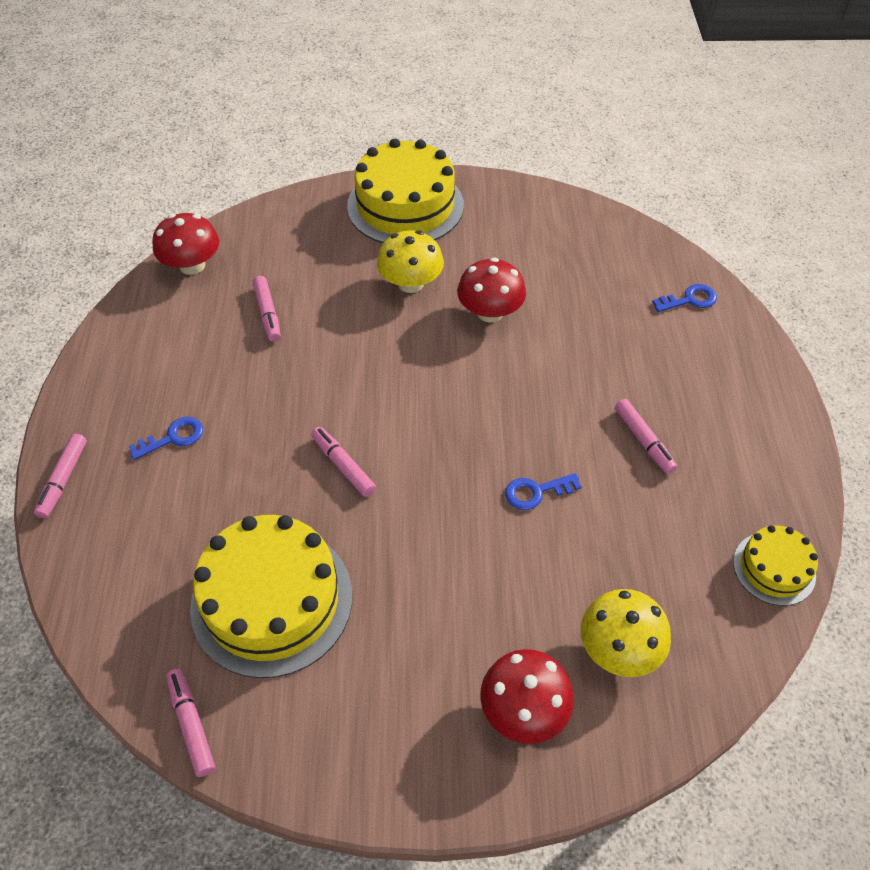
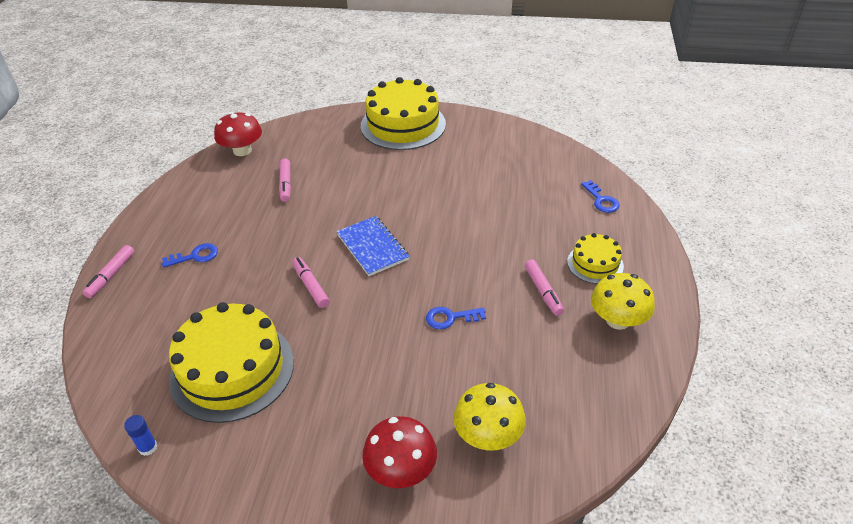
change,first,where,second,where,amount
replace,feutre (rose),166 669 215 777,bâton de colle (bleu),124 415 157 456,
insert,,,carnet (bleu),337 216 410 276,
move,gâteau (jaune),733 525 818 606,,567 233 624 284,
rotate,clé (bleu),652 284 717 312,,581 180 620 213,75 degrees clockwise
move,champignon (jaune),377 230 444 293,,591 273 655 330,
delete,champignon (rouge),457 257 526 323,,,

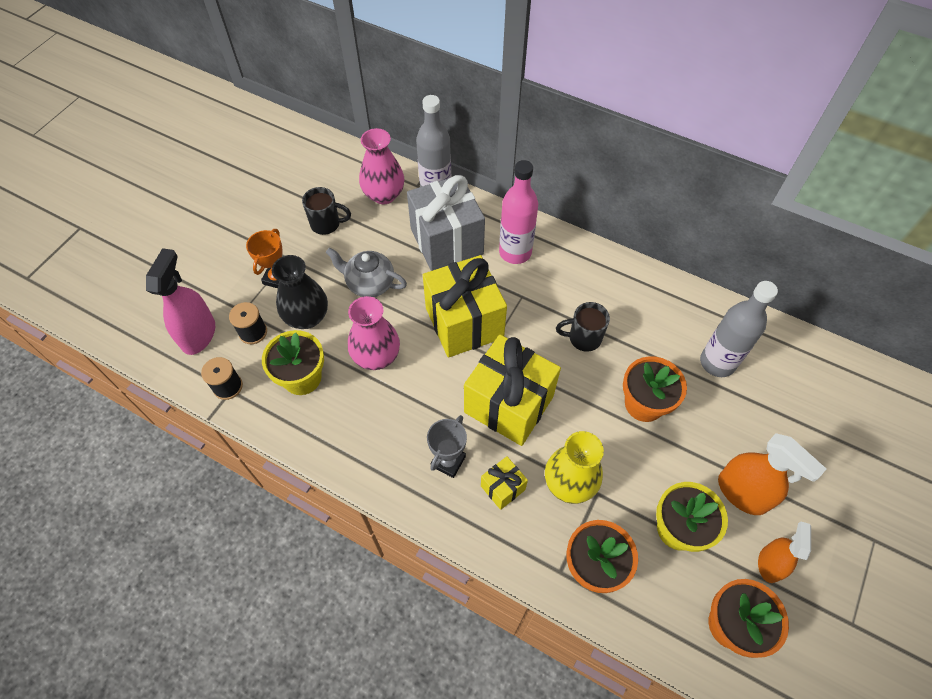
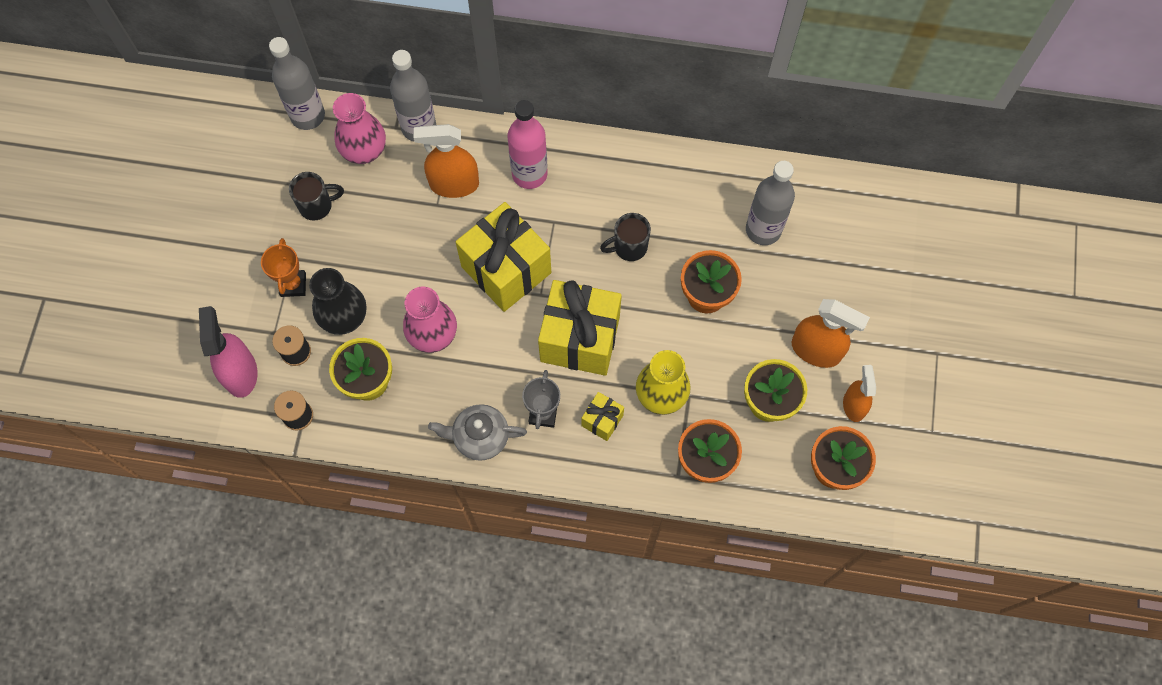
change,first,where,second,where,amount
insert,,,bouteille (gris),269 37 325 130,
replace,cadeau (gris),407 175 485 271,vaporisateur (orange),414 124 479 198,
move,théière (gris),326 247 407 297,,428 404 527 461,

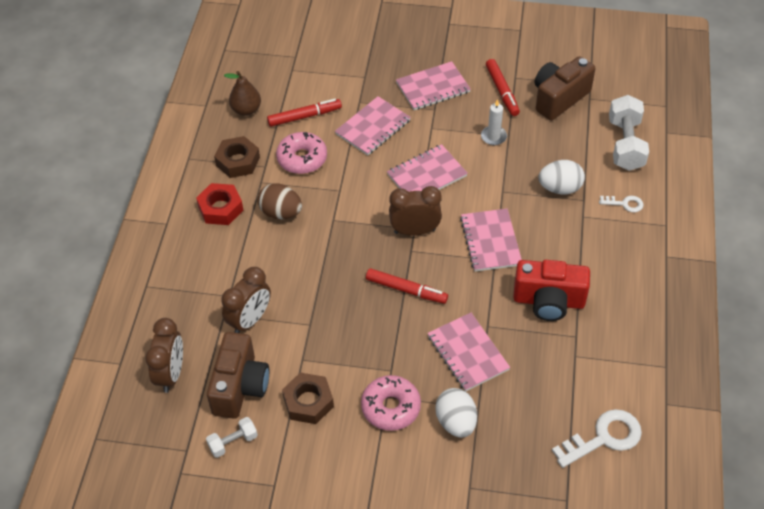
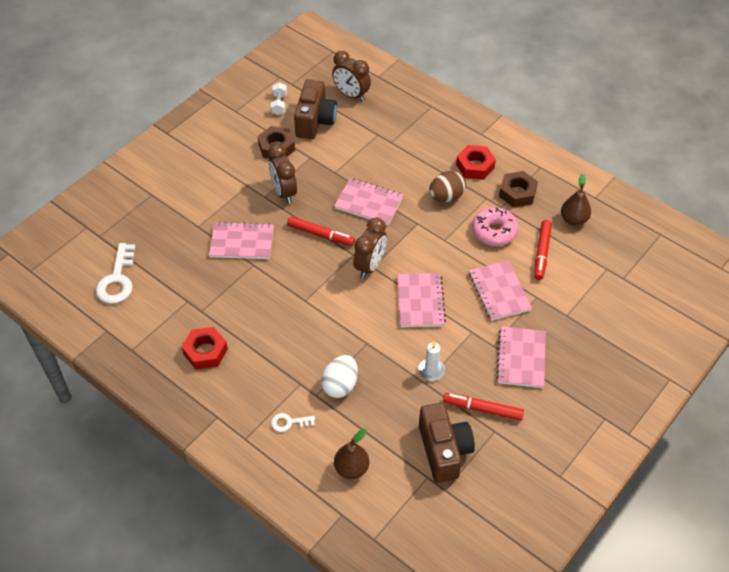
change,first,where,second,where,amount
insert,,,écrou (rouge),182 327 228 369,
move,réveil (marron),221 267 271 333,,268 144 297 204,
rotate,clé (blanc),599 196 644 212,,271 413 315 432,45 degrees clockwise
rotate,feutre (rouge),366 268 448 304,,287 216 355 246,120 degrees counterclockwise
rotate,appareil photo (marron),207 332 269 419,,294 79 337 139,120 degrees counterclockwise
move,carnet (rose),460 209 522 272,,334 178 403 225,
replace,haltère (blanc),609 95 649 171,poire (marron),334 429 369 479,
delete,beignet (rose),361 375 421 431,,,
delete,œuf (blanc),435 388 477 438,,,
delete,appareil photo (rouge),513 260 590 321,,,

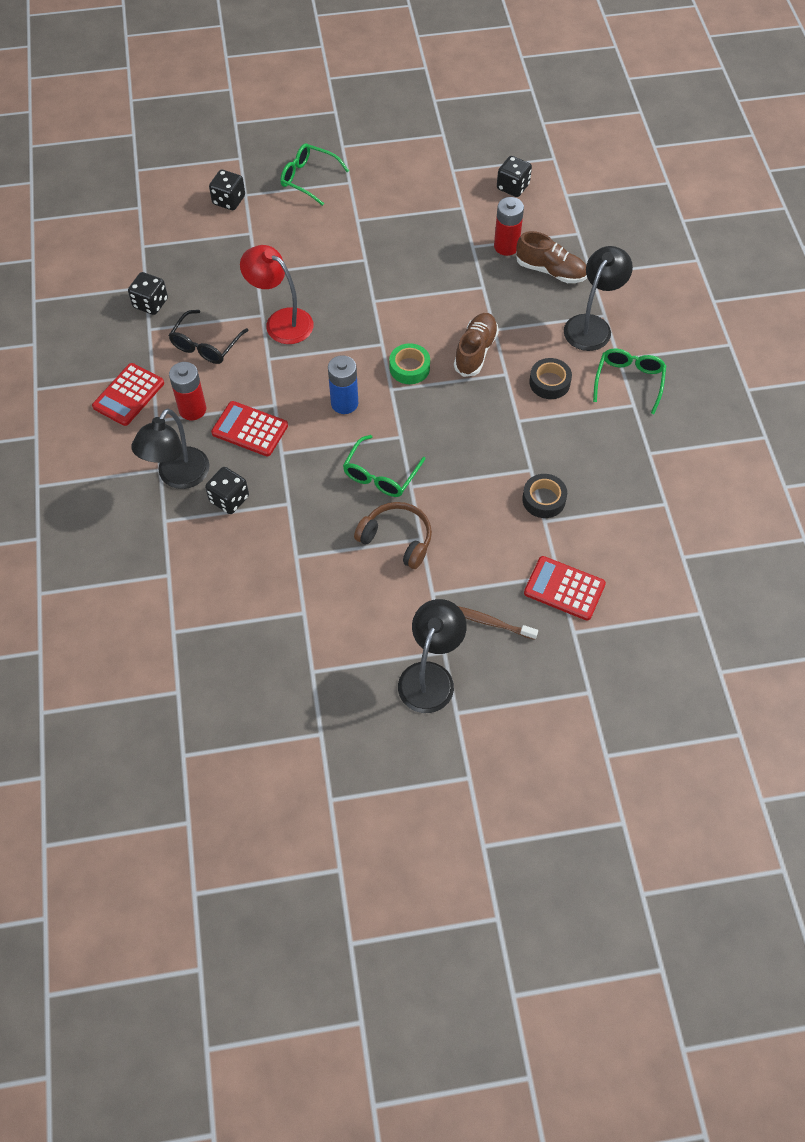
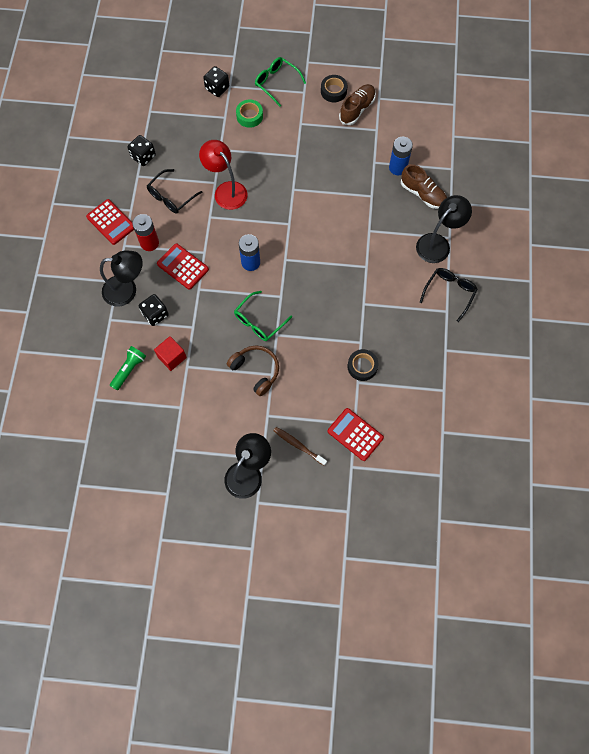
change,first,where,second,where,amount
rotate,calculatrice (rouge),92 363 164 426,,86 199 134 245,90 degrees counterclockwise
rotate,lampe (noir),131 409 210 489,,100 251 143 307,135 degrees counterclockwise
insert,,,lampe de poche (vert),110 346 146 391,
insert,,,cube (rouge),154 336 187 371,
move,ruban adhésif (vert),389 343 430 384,,236 99 263 128,
move,ruban adhésif (noir),529 358 572 399,,321 75 347 102,
move,chaussure (marron),454 313 499 377,,339 84 376 125,
recolor,pile (rouge),494 197 524 256,pile (bleu),389 137 413 175,
recolor,lunettes (vert),593 348 666 414,lunettes (noir),420 268 478 322,
delete,dé (noir),497 156 532 197,,,

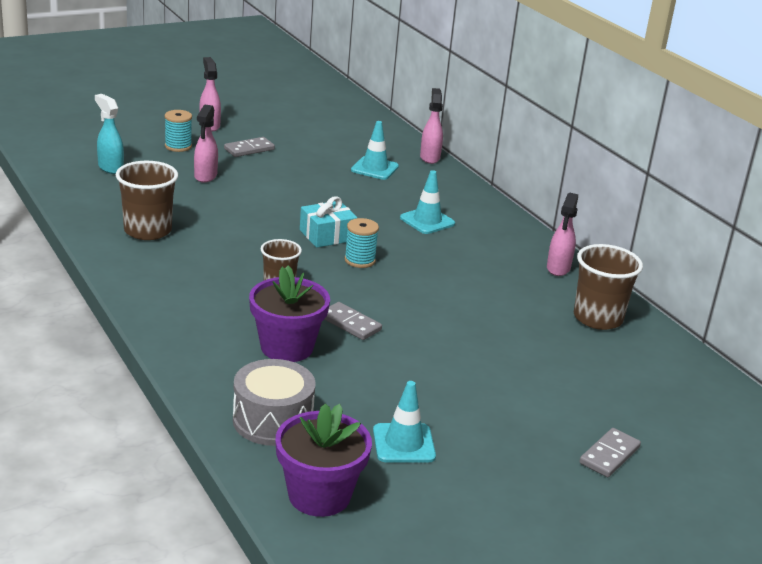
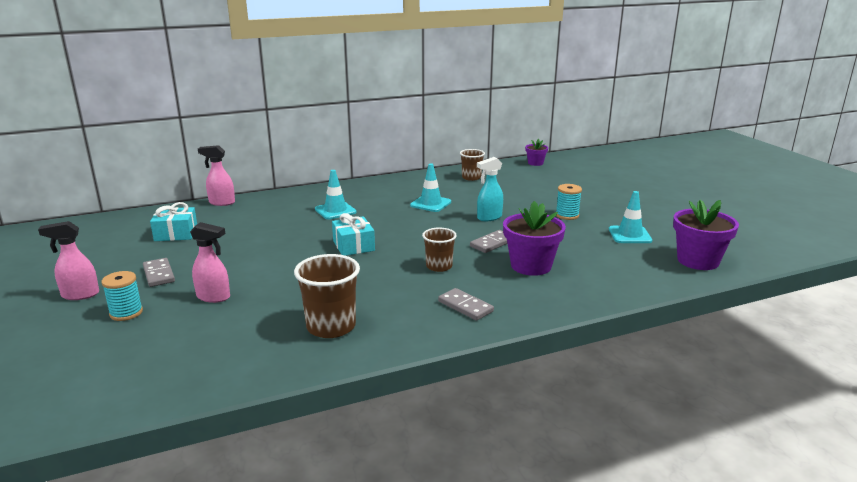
change,first,where,second,where,amount
insert,,,cadeau (turquoise),150 202 197 241,
move,cône de chantier (turquoise),351 121 399 180,,410 164 451 212,
move,domino (gris),579 428 641 477,,438 288 494 321,
resize,gobelet (marron),574 244 643 330,,460 149 485 181,x0.63
move,vaporisateur (turquoise),95 94 124 174,,477 157 503 221,
insert,,,pot de fleurs (violet),525 139 548 166,
move,bobine (turquoise),345 218 379 268,,556 184 582 220,
delete,tambour (gris),233 359 316 446,,,
delete,vaporisateur (rose),547 192 578 276,,,

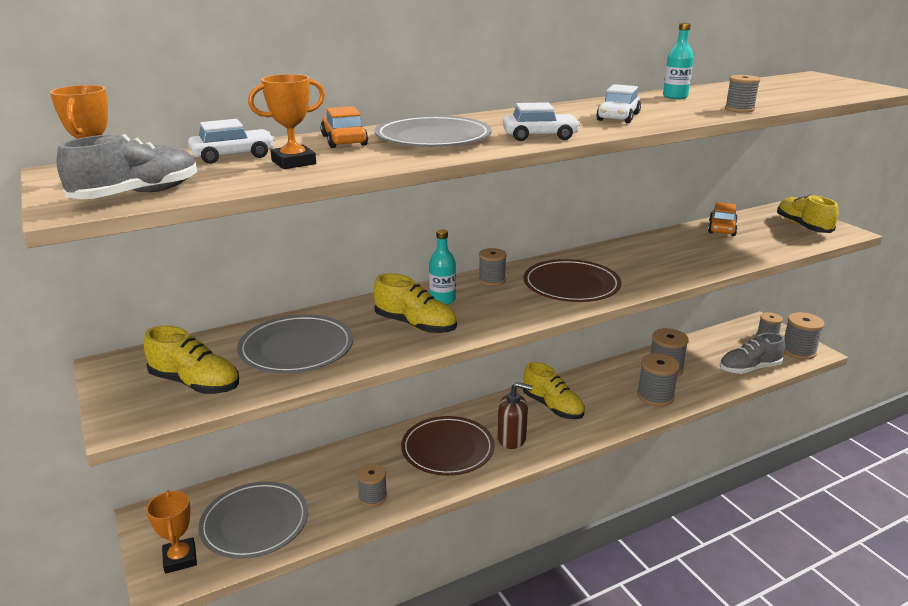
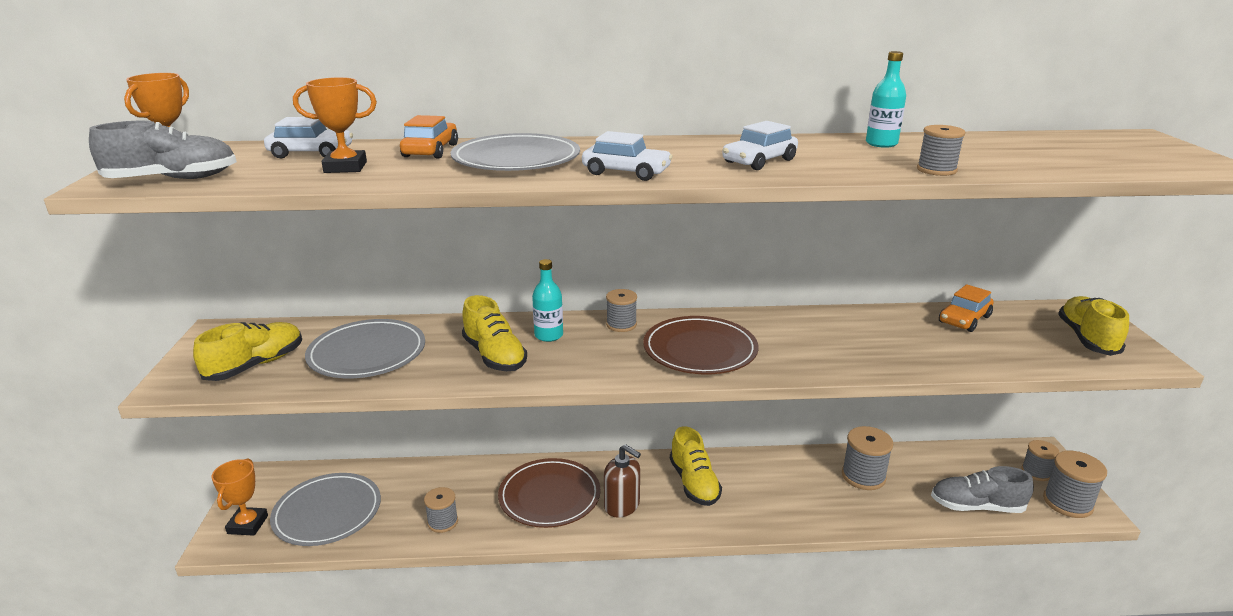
change,first,where,second,where,amount
rotate,chaussure (jaune),144 325 239 394,,193 322 302 381,105 degrees counterclockwise
delete,bobine (gris),637 353 680 406,,,

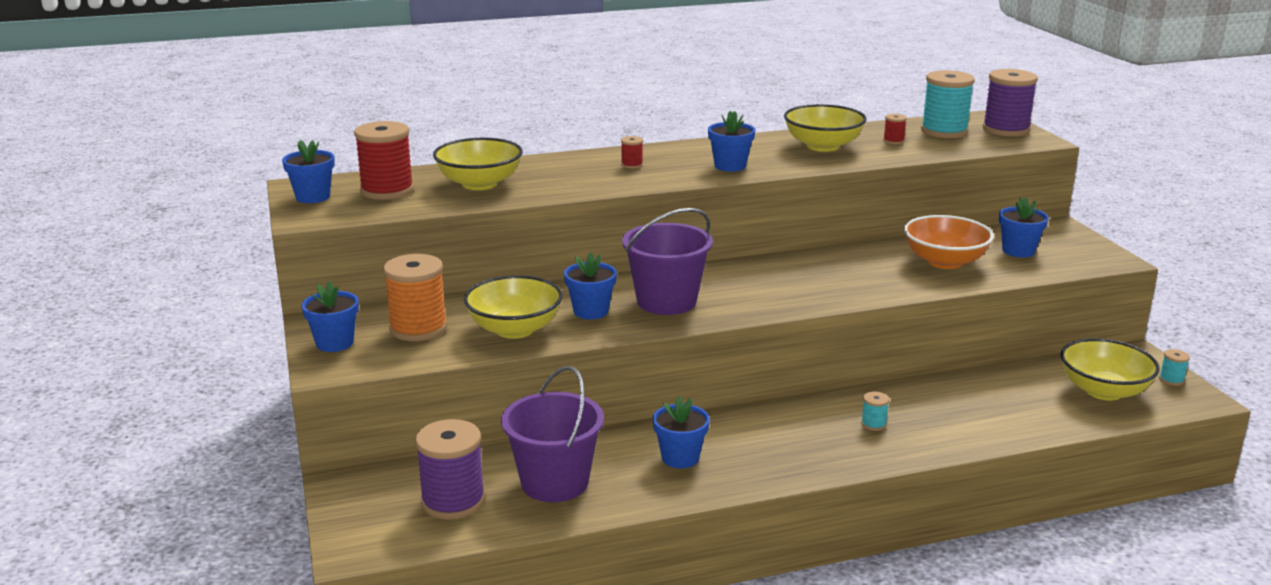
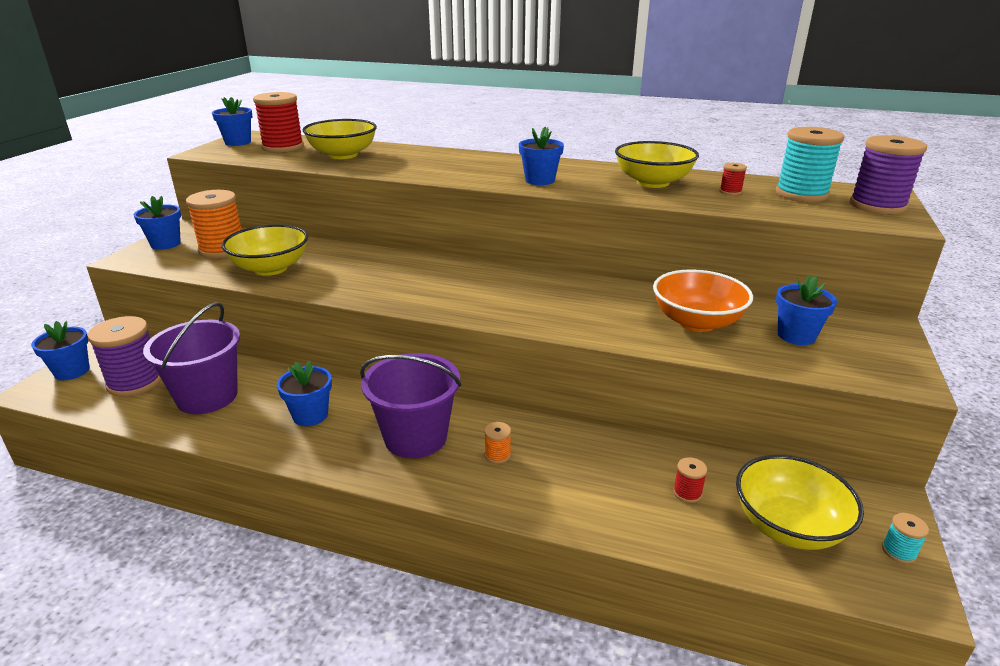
change,first,where,second,where,amount
move,pot de fleurs (bleu),564 252 617 319,,31 321 90 380,
move,seau (violet),622 208 713 315,,360 353 461 458,
recolor,bobine (turquoise),861 392 889 431,bobine (orange),484 422 511 464,
move,bobine (rouge),621 136 643 169,,673 457 707 503,

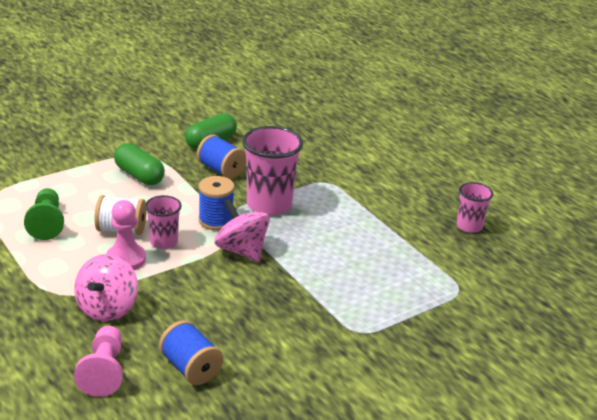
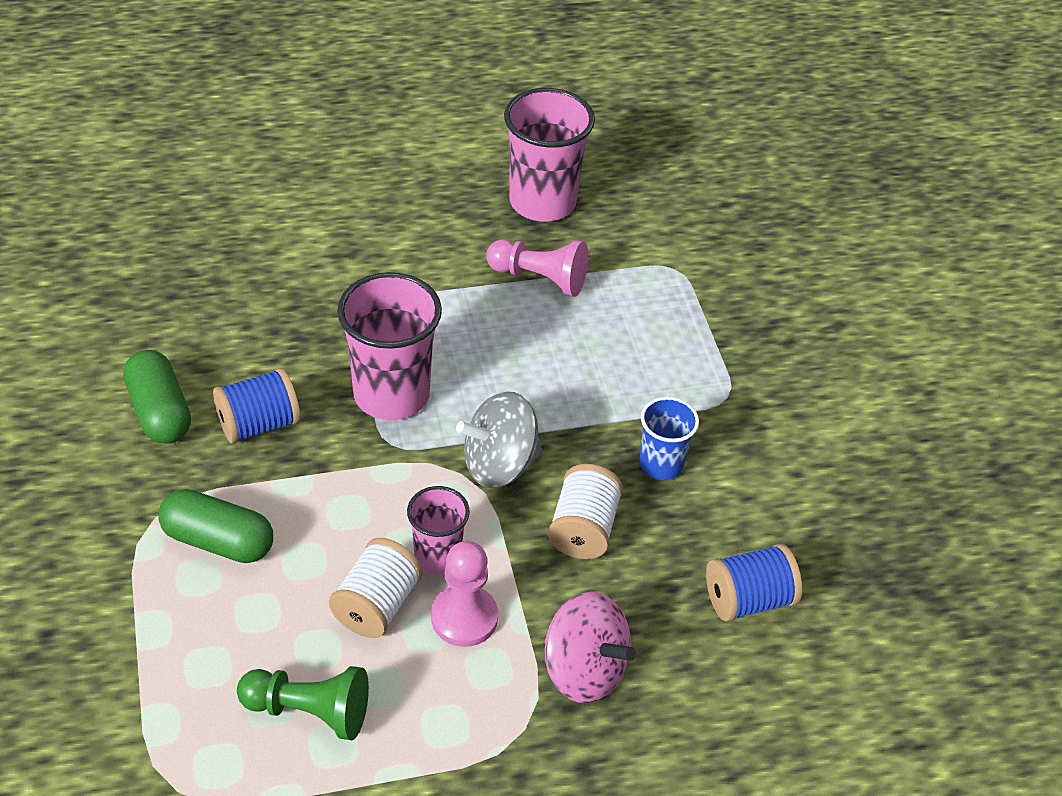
change,first,where,second,where,amount
rotate,gélule (vert),114 143 165 185,,158 489 273 563,45 degrees clockwise
recolor,toupie (rose),215 199 270 262,toupie (gris),456 391 542 488,
move,pion (rose),74 326 123 397,,486 240 588 297,
resize,gobelet (rose),457 182 493 233,,504 88 595 222,x1.77
insert,,,bobine (blanc),548 464 623 559,
insert,,,gobelet (bleu),640 397 699 480,
delete,bobine (bleu),199 176 234 230,,,

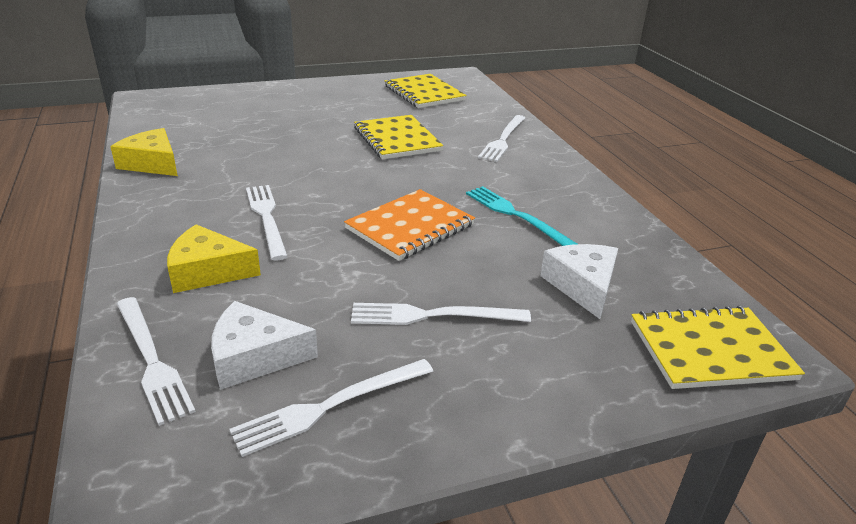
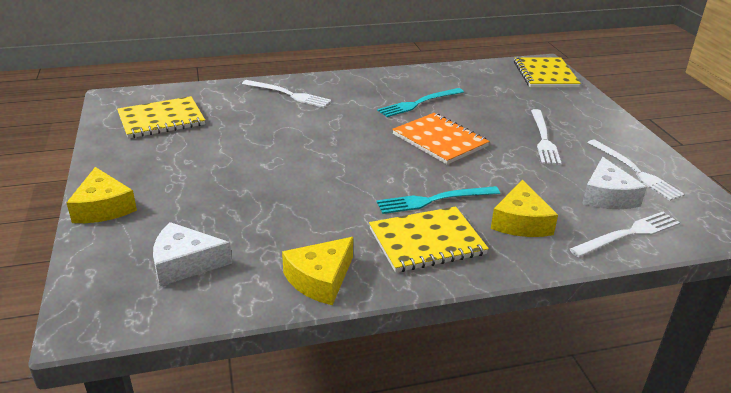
change,first,where,second,where,amount
insert,,,fromage (jaune),66 167 137 223,
move,fromage (blanc),540 244 618 319,,153 222 232 286,
move,carnet (jaune),354 115 443 159,,369 206 489 273,
recolor,fourchette (blanc),246 185 288 260,fourchette (turquoise),377 186 500 214,

